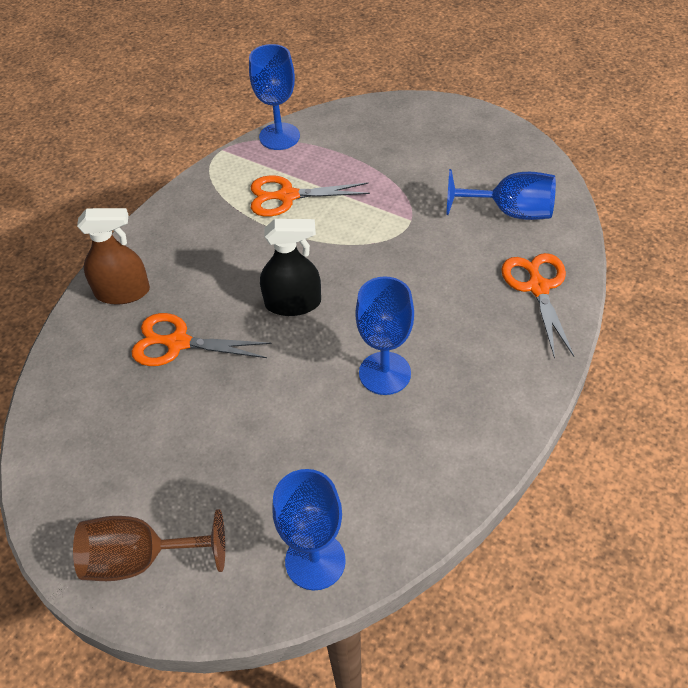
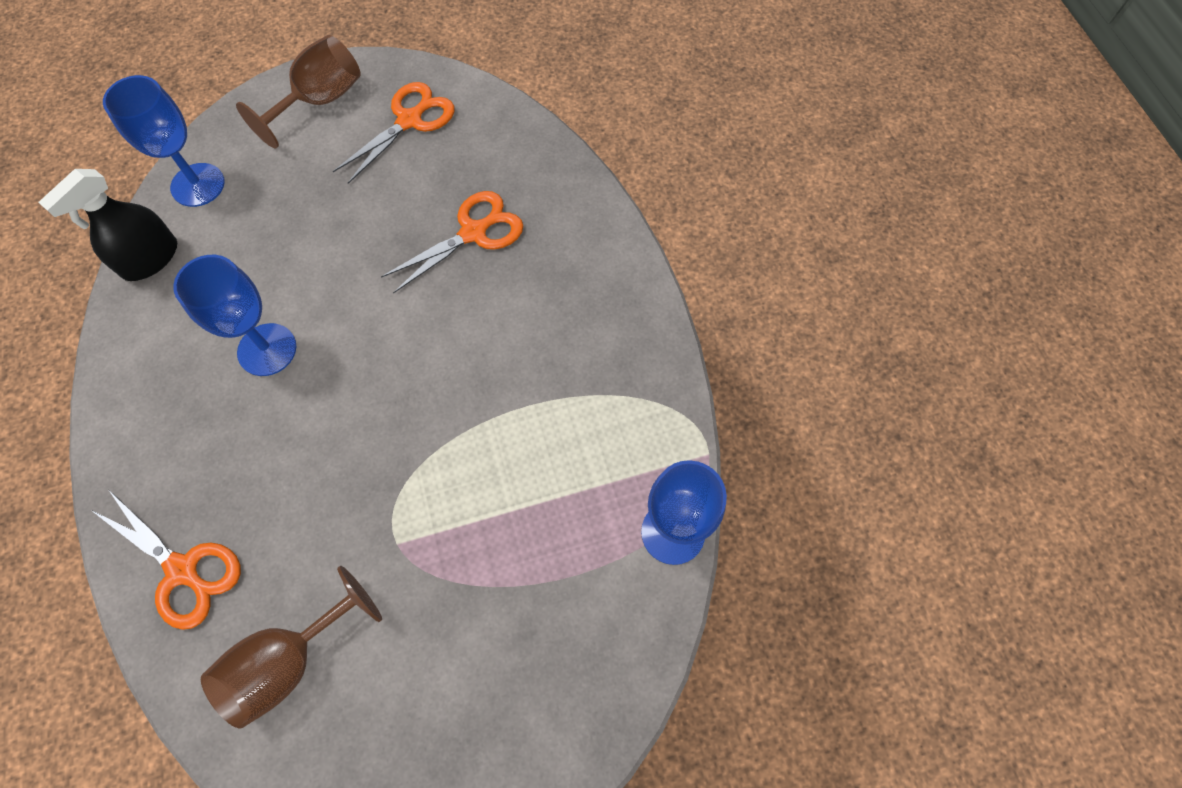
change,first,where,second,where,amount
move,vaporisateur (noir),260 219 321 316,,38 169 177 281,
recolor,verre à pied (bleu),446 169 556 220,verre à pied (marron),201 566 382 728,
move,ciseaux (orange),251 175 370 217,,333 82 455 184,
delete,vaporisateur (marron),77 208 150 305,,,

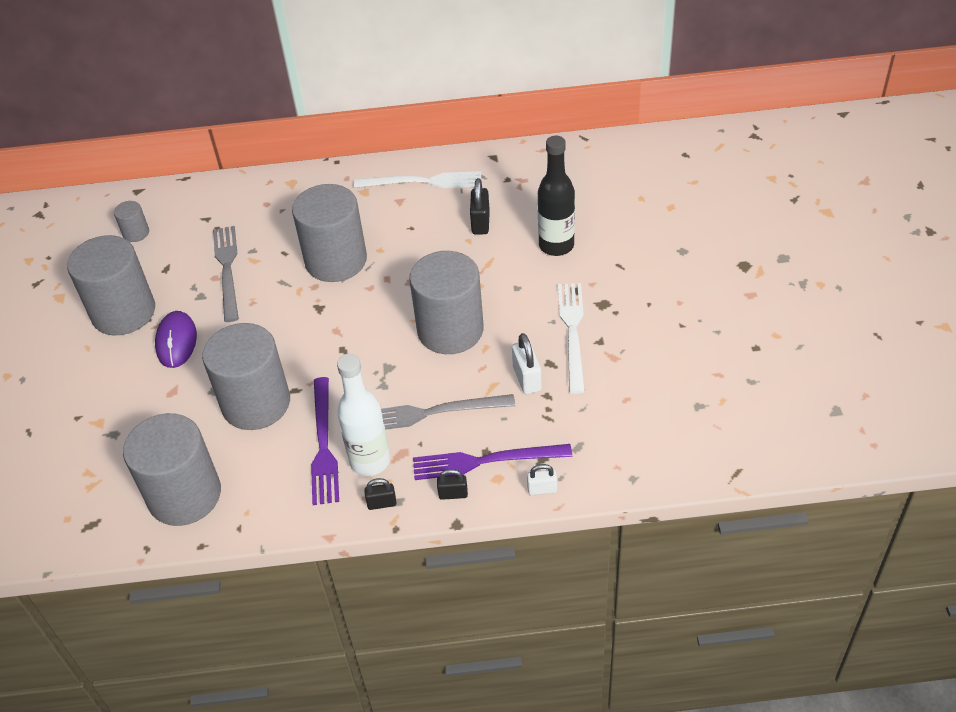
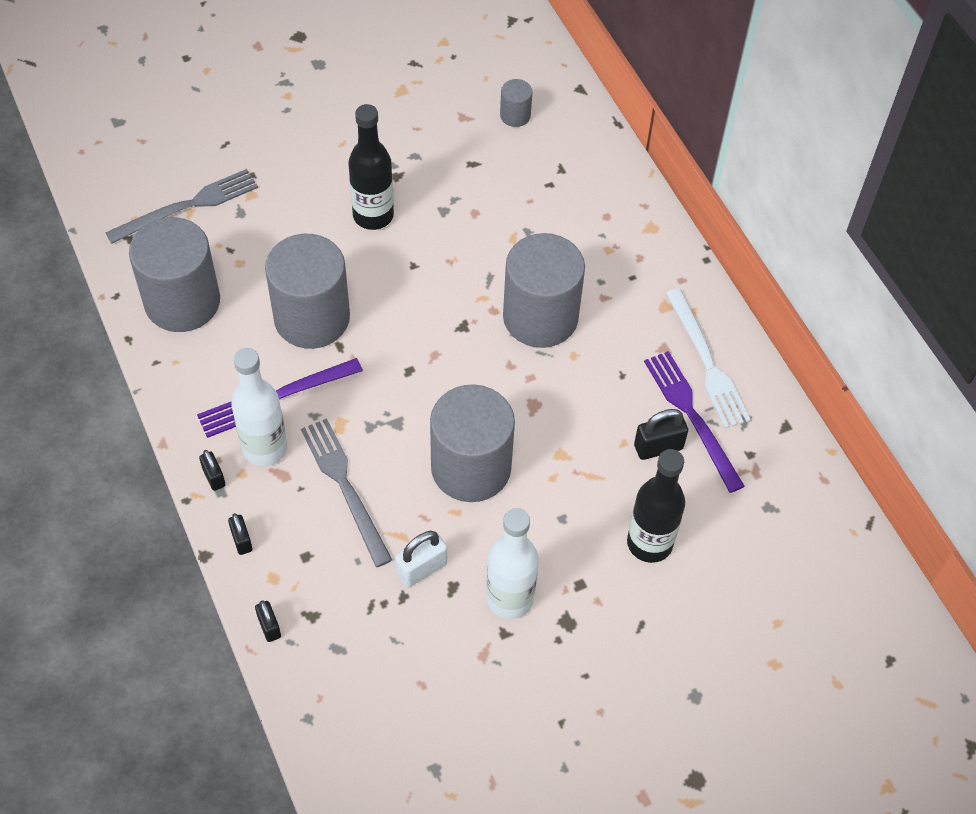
change,first,where,second,where,amount
move,fourchette (gris),213 226 239 322,,105 169 258 244,
recolor,cadenas (blanc),527 464 557 495,cadenas (noir),255 600 281 642,
replace,souris (violet),155 311 197 368,bouteille (noir),348 104 394 230,
replace,fourchette (blanc),558 283 585 394,bouteille (blanc),486 508 538 619,
move,fourchette (violet),413 444 572 480,,644 351 745 493,
delete,cylindre (gris),67 235 155 335,,,

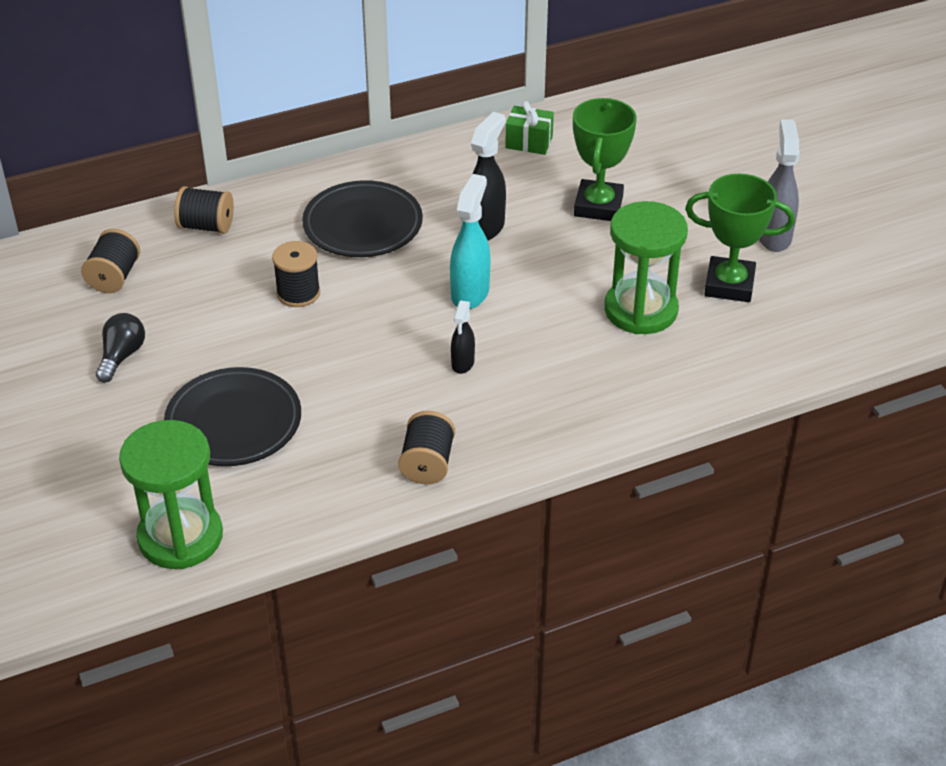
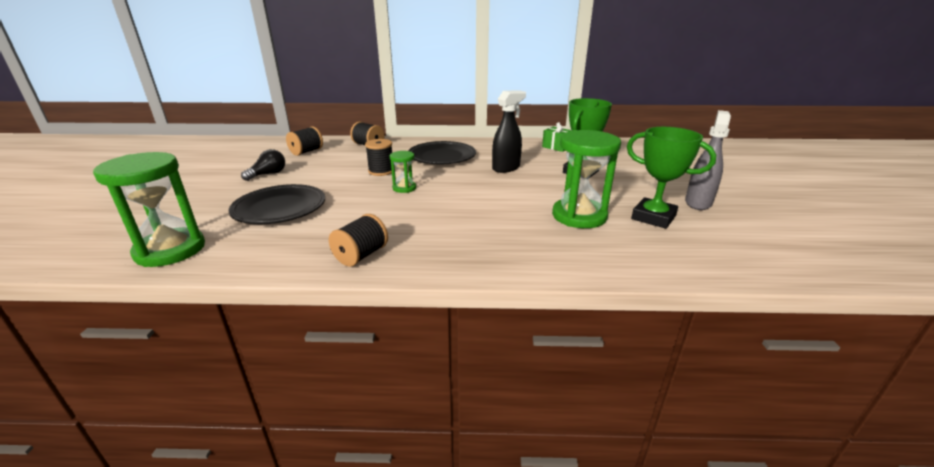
change,first,where,second,where,amount
insert,,,sablier (vert),390 151 416 193,
delete,vaporisateur (turquoise),450 174 490 309,,,
delete,vaporisateur (noir),451 300 475 374,,,

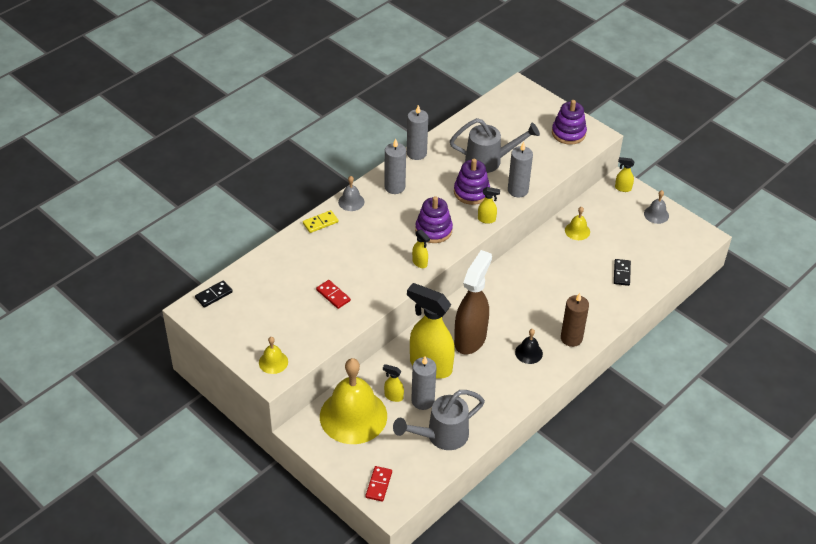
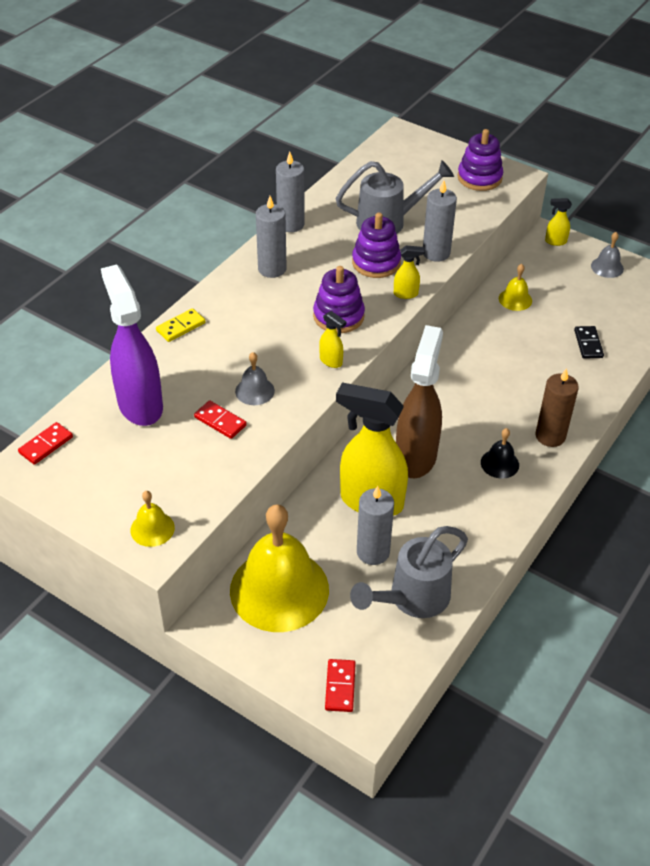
change,first,where,second,where,amount
recolor,domino (noir),195 280 233 308,domino (rouge),18 422 73 465,
insert,,,vaporisateur (violet),101 264 163 426,
move,cloche (gris),338 176 365 211,,235 352 275 405,
delete,vaporisateur (jaune),383 364 404 402,,,

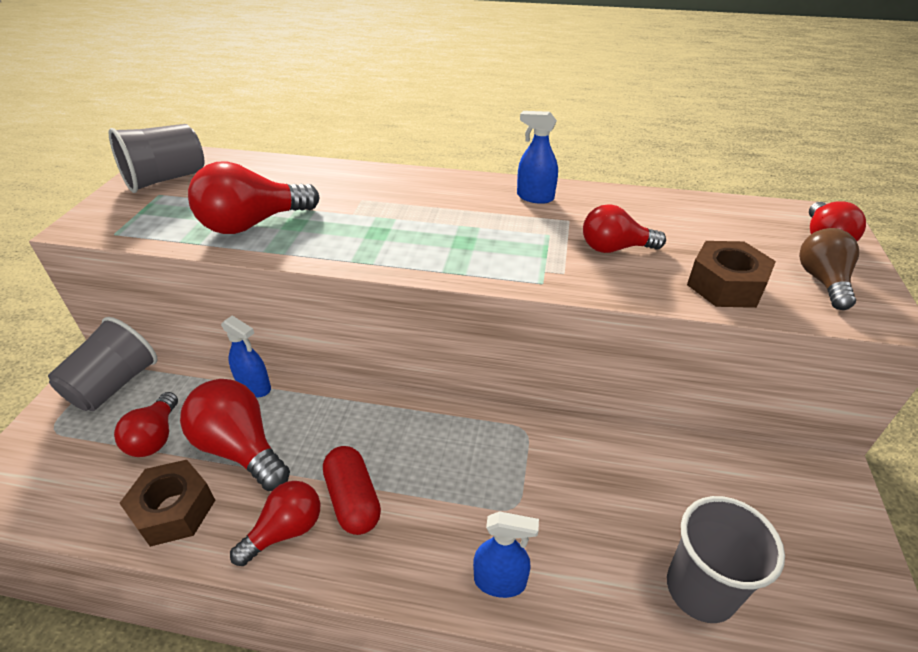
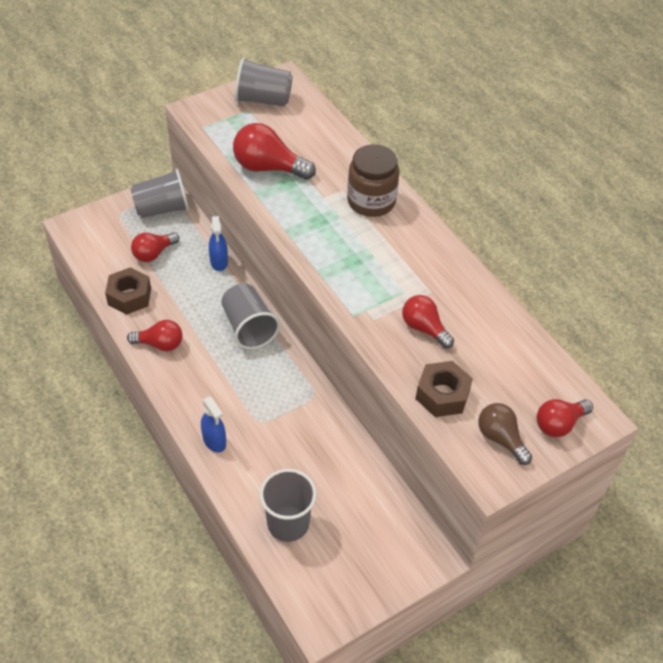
change,first,where,second,where,amount
insert,,,gobelet (gris),221 283 280 349,
insert,,,bocal (marron),347 144 399 217,
rotate,ampoule (marron),799 228 859 310,,478 403 532 465,90 degrees counterclockwise
delete,ampoule (rouge),180 379 290 491,,,
delete,gélule (rouge),323 446 381 535,,,
delete,vaporisateur (bleu),517 111 558 204,,,

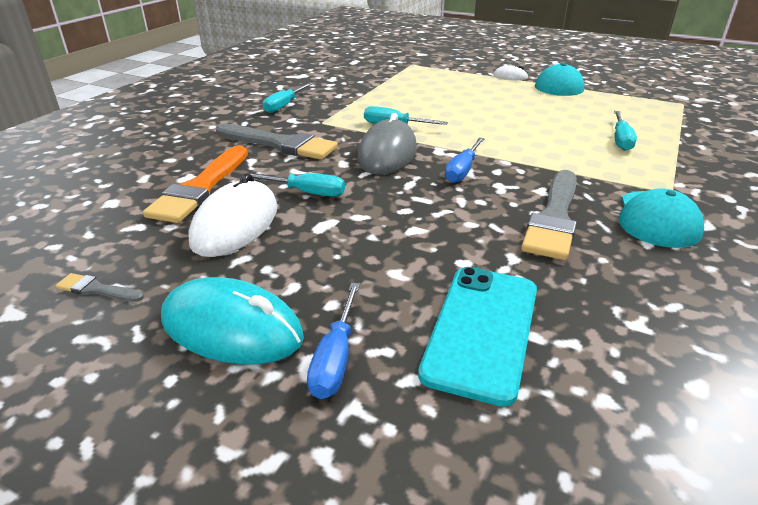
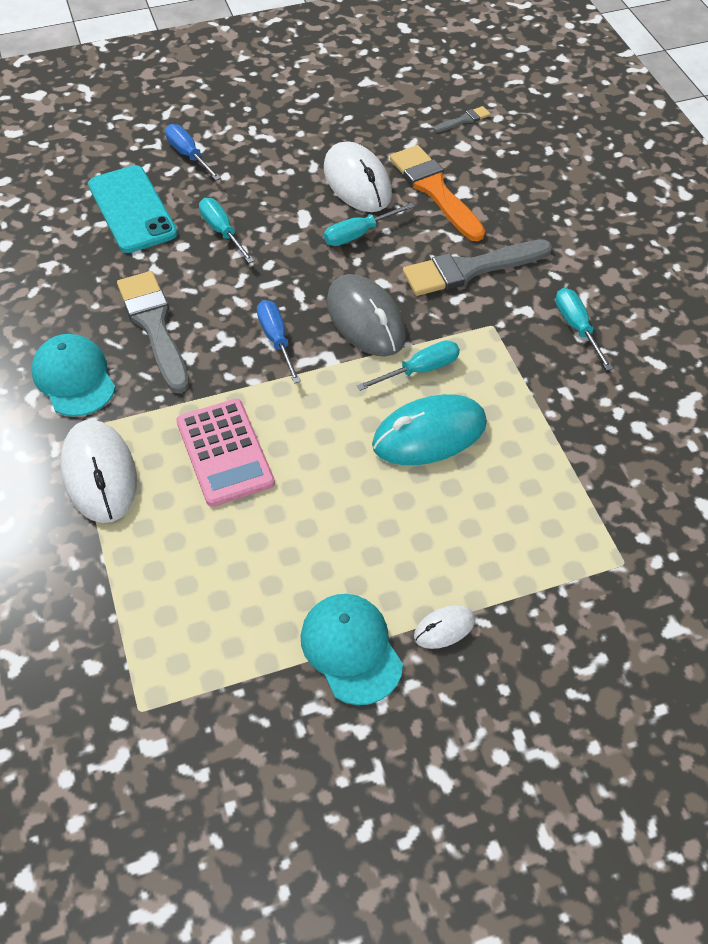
change,first,where,second,where,amount
insert,,,souris (blanc),60 420 137 523,
insert,,,calculatrice (rose),176 399 275 507,
move,tournevis (turquoise),614 111 637 151,,199 198 254 263,
move,souris (turquoise),161 277 304 365,,372 394 487 465,
move,pinceau (gris),56 273 144 302,,434 106 490 132,

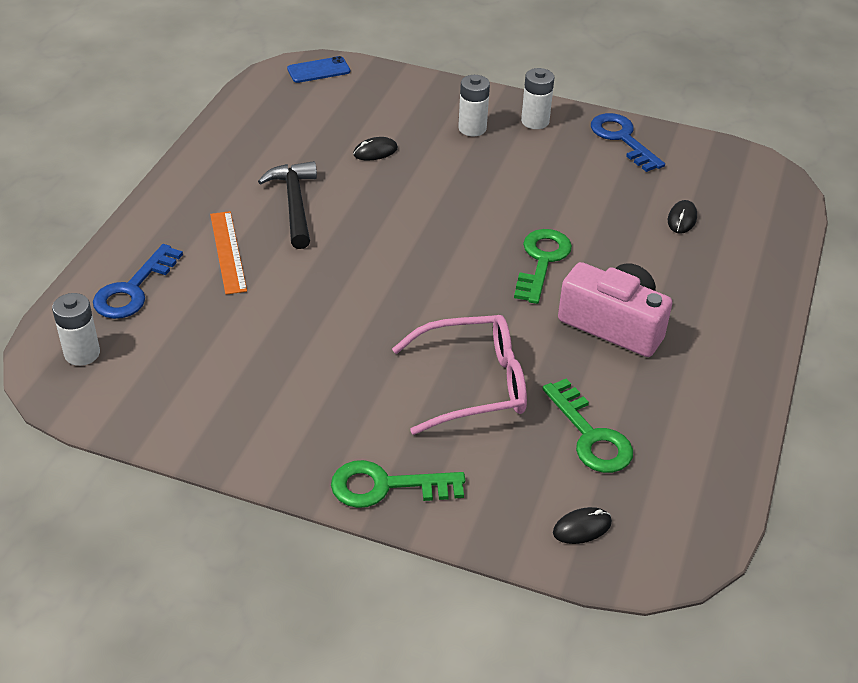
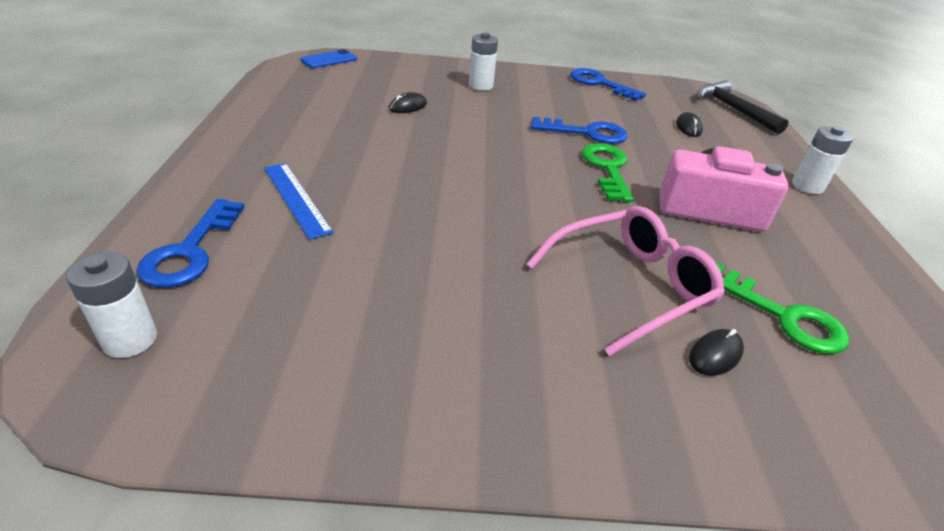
change,first,where,second,where,amount
recolor,règle (orange),210 211 247 295,règle (bleu),265 163 334 240,
insert,,,clé (bleu),531 117 628 144,
move,souris (noir),553 507 612 544,,689 329 744 376,
move,marteau (noir),258 161 317 249,,697 81 789 134,
move,pile (blanc),521 68 554 129,,792 126 853 194,
delete,clé (vert),331 460 465 508,,,

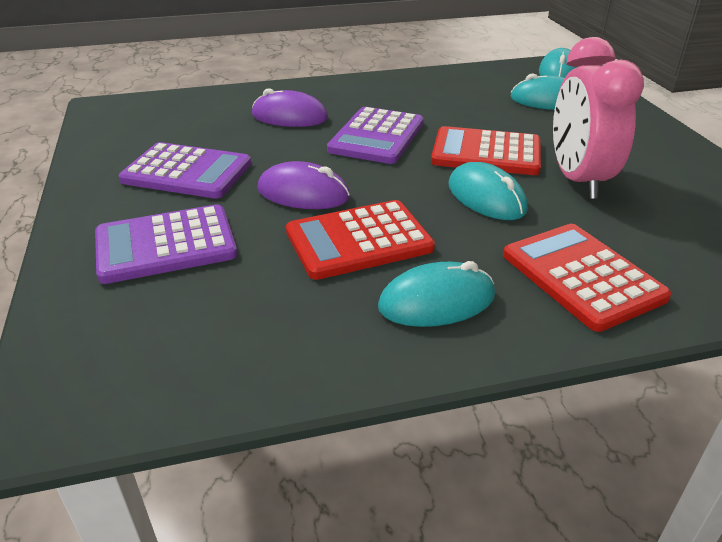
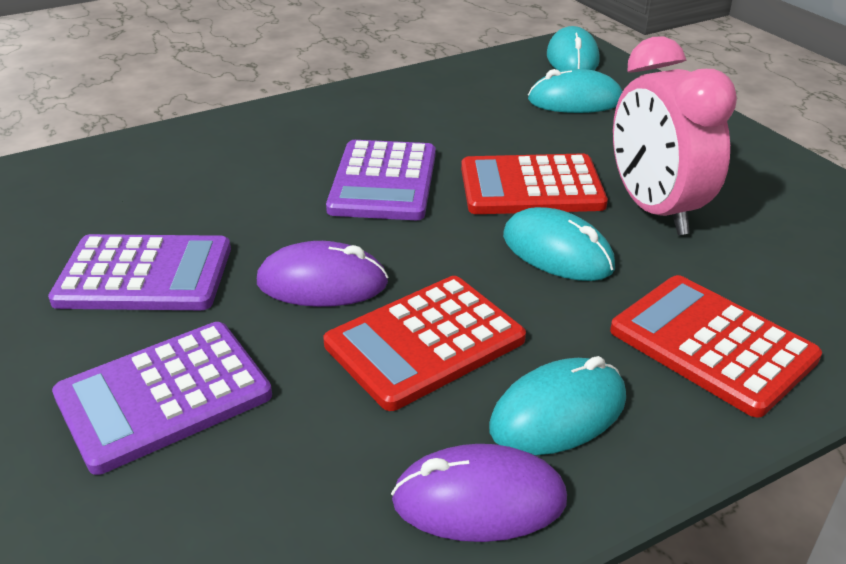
change,first,where,second,where,amount
move,souris (violet),252 88 328 127,,391 444 567 542,

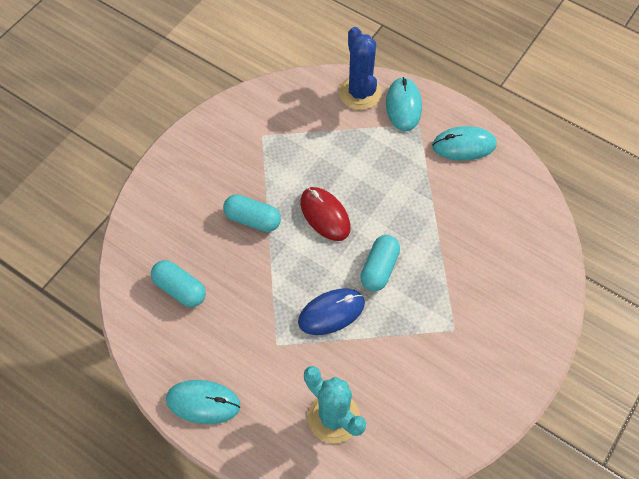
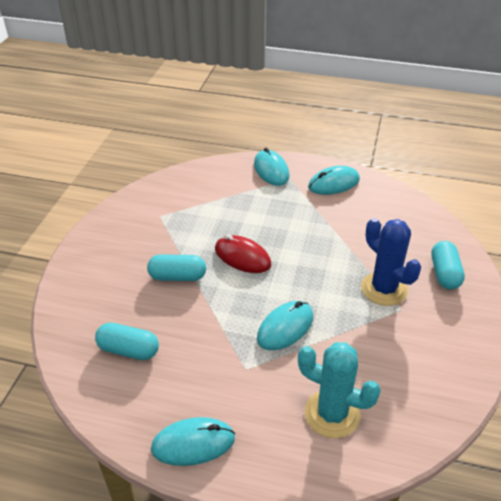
change,first,where,second,where,amount
recolor,souris (bleu),298 288 365 335,souris (turquoise),257 301 313 350,
move,cactus (bleu),339 27 382 110,,361 218 421 306,
move,gélule (turquoise),360 235 400 291,,431 241 465 290,

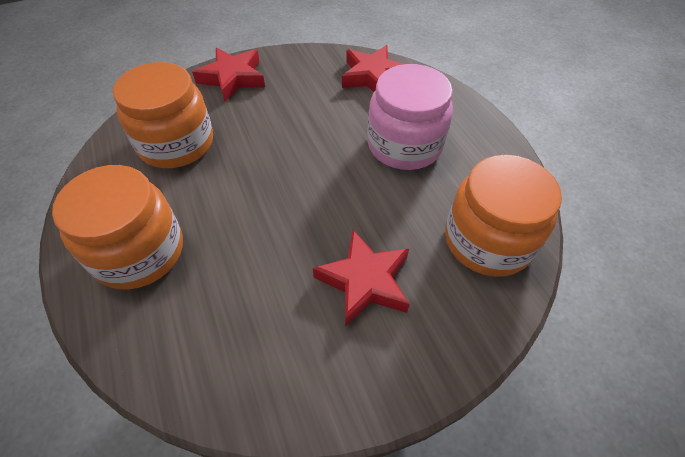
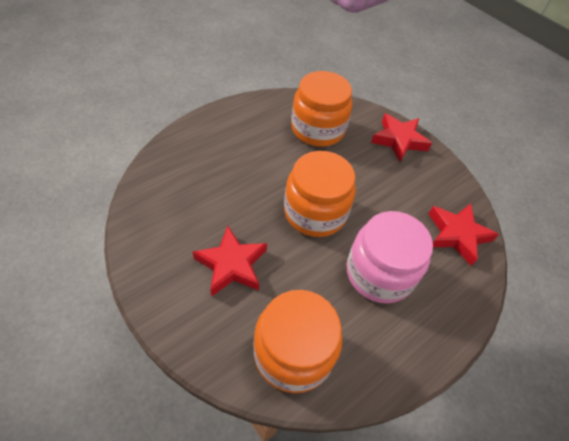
change,first,where,second,where,amount
move,bocal (orange),52 165 183 290,,284 151 356 237,

